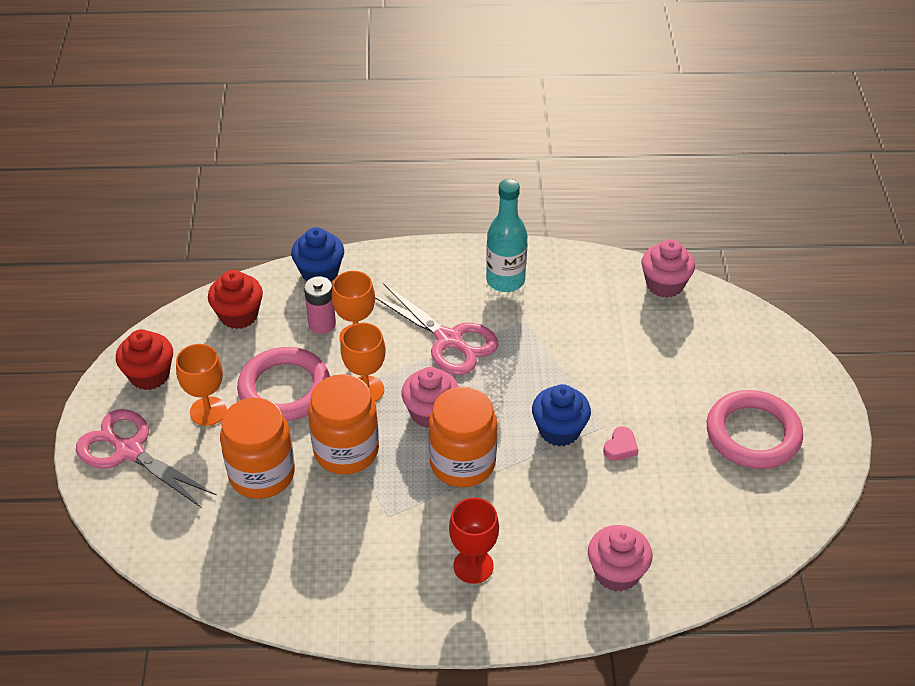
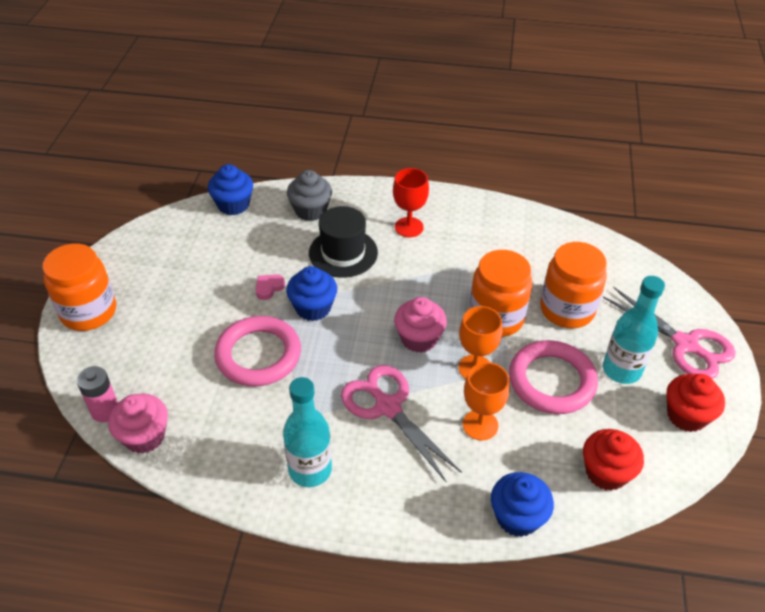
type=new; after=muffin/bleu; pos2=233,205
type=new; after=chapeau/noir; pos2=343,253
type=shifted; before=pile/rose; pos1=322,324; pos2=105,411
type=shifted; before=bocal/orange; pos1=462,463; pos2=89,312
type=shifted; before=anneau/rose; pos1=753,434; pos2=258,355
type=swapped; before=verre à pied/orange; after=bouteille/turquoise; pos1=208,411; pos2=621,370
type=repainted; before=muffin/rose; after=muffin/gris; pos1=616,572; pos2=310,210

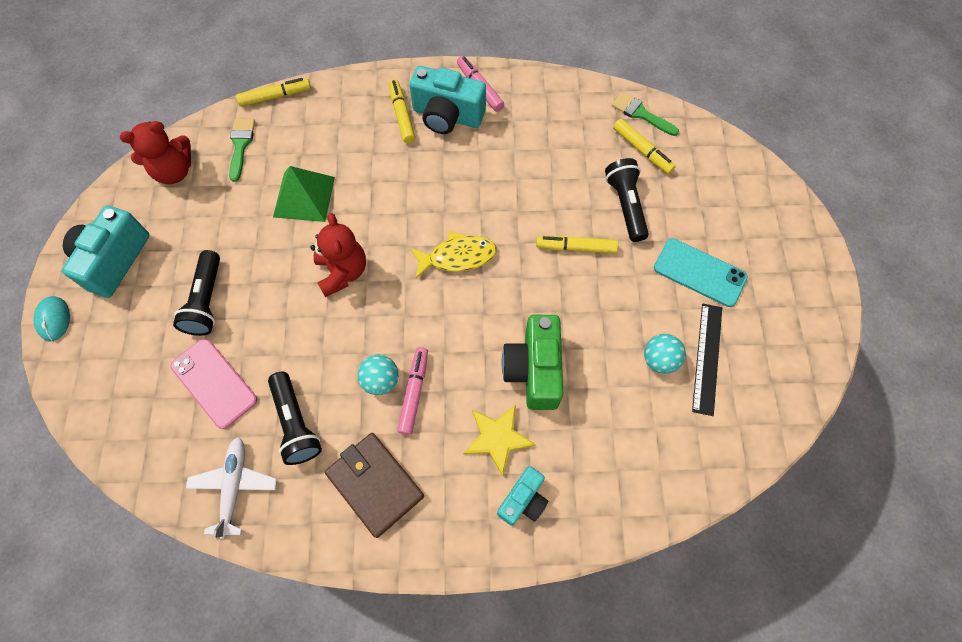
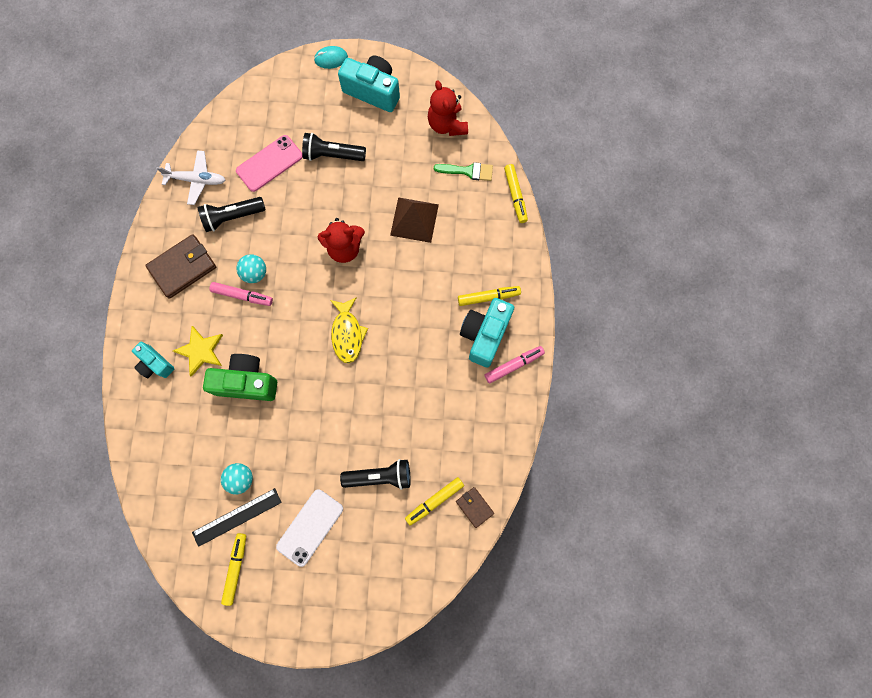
type=shifted; before=feutre/jaune; pos1=576,247; pos2=236,568
type=swapped; before=pinceau/vert; after=portefeuille/marron; pos1=640,114; pos2=474,507
type=repainted; before=pyramide/vert; after=pyramide/marron; pos1=304,197; pos2=414,219
type=repainted; before=téléphone/turquoise; after=téléphone/blanc; pos1=699,272; pos2=310,527
type=rotated; before=règle/noir; pos1=707,358; pos2=237,517; turn=-45

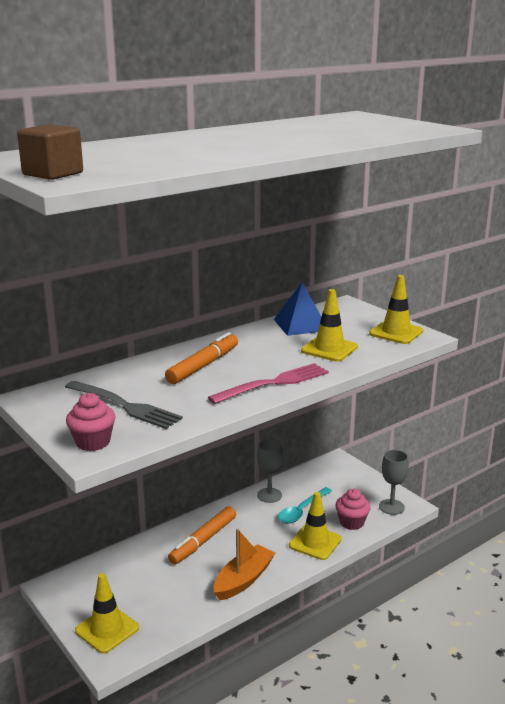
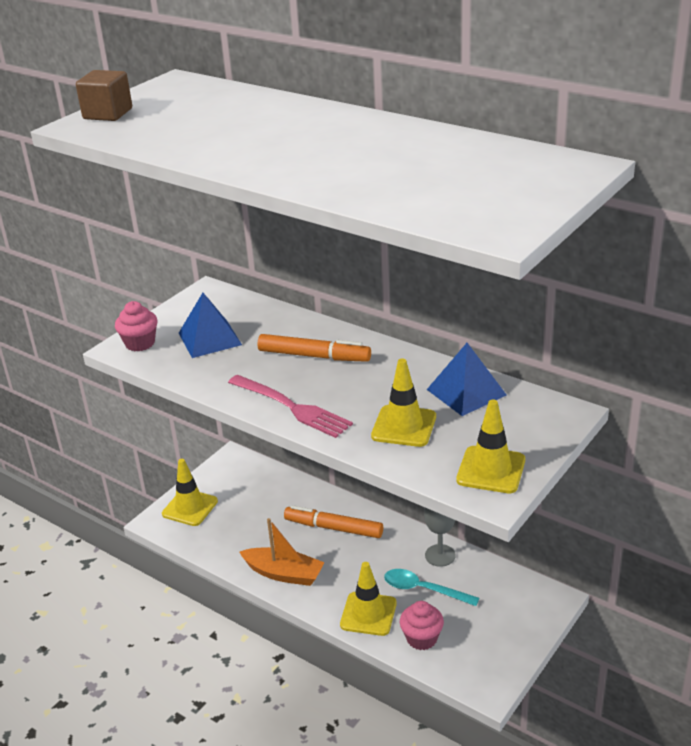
type=gone; before=verre à pied/gris; pos1=391,507
type=swapped; before=fourchette/gris; after=pyramide/bleu; pos1=124,406; pos2=209,338

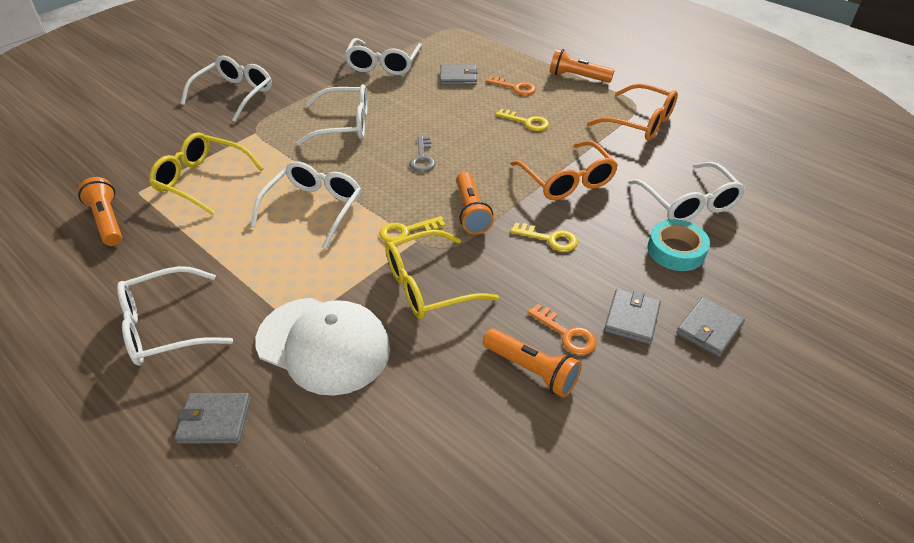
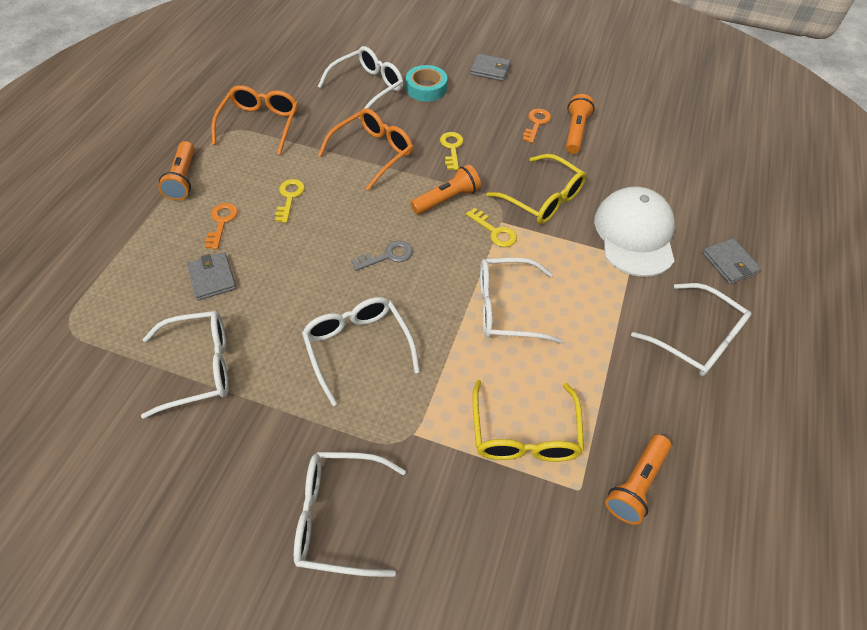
type=gone; before=portefeuille/gris; pos1=632,318

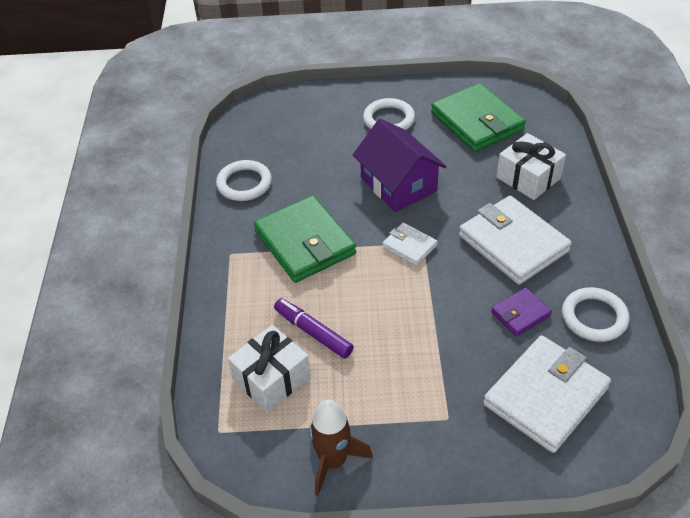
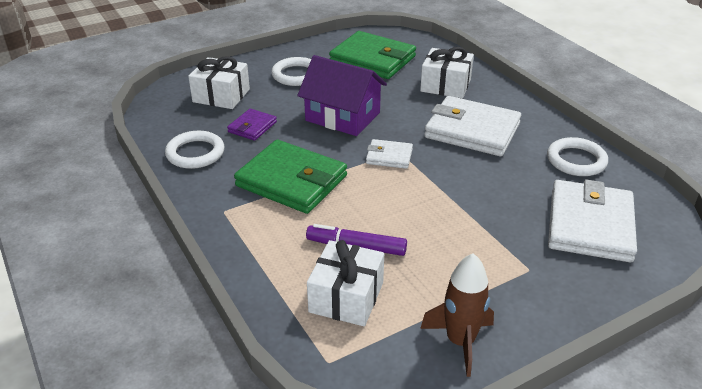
type=new; after=cadeau/blanc; pos2=221,95
type=shifted; before=portefeuille/violet; pos1=520,314; pos2=252,127

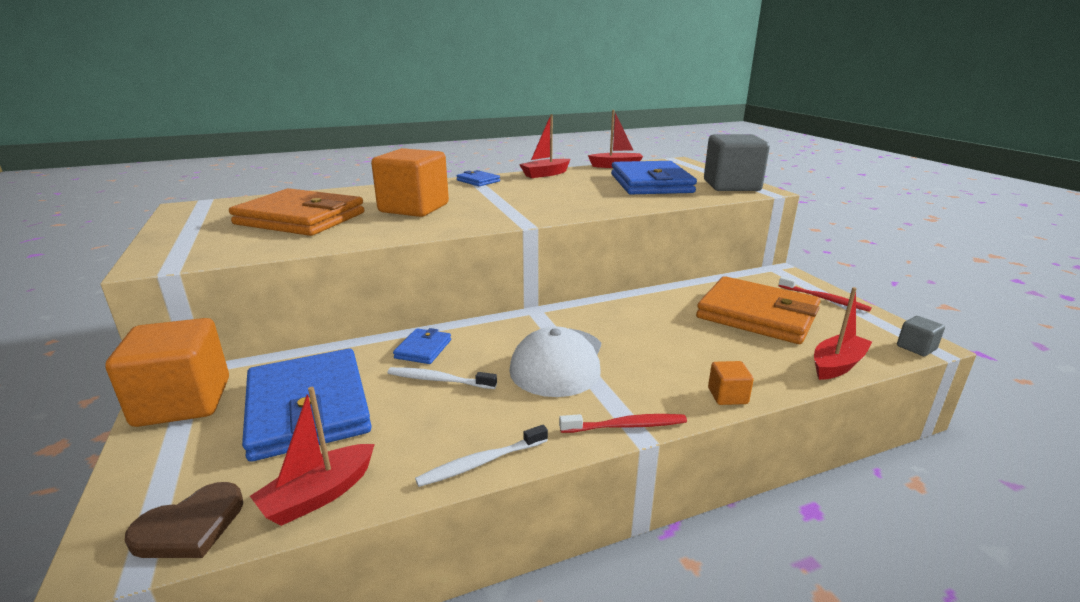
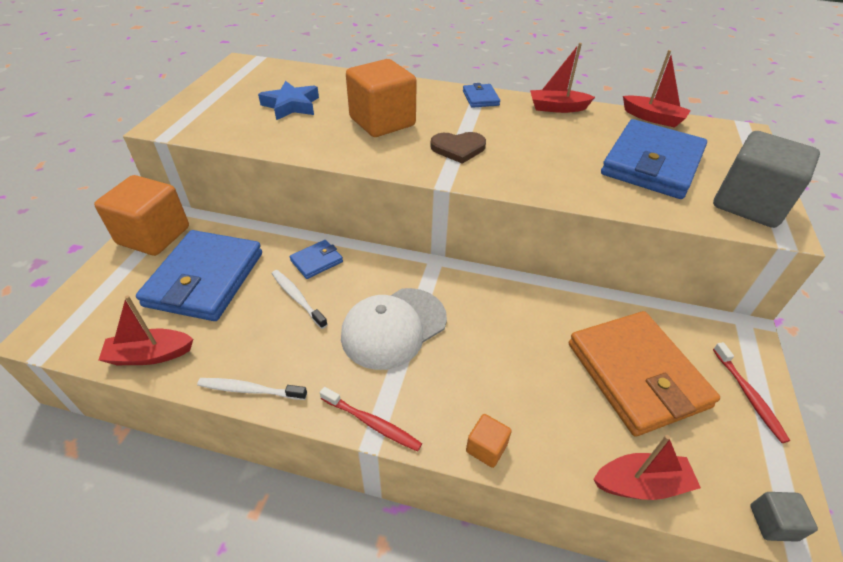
type=shifted; before=cœur/marron; pos1=190,526; pos2=458,148
type=swapped; before=portefeuille/orange; after=étoile/bleu; pos1=300,218; pos2=291,105

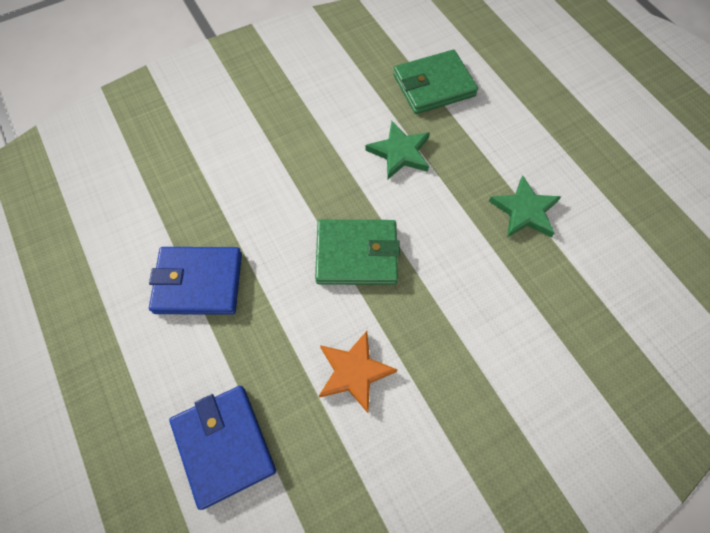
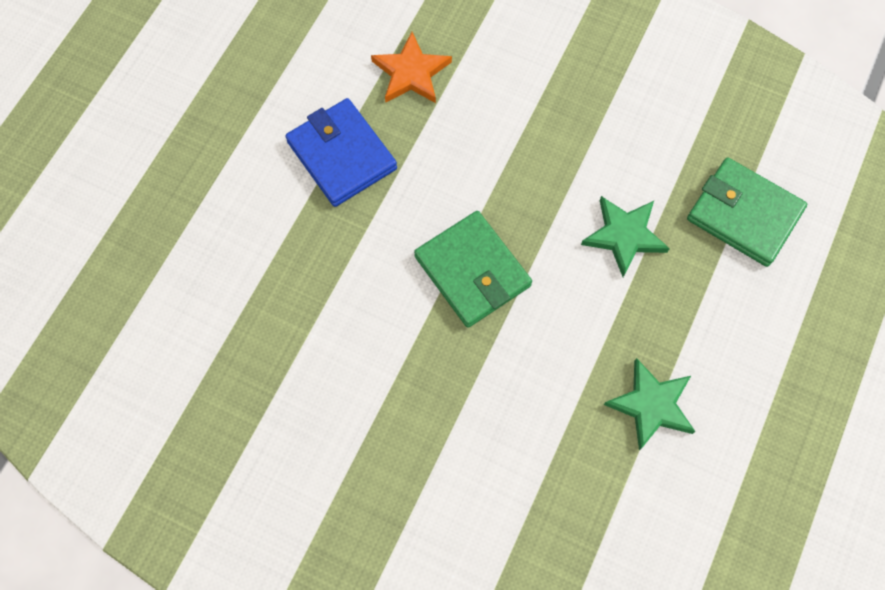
type=gone; before=portefeuille/bleu; pos1=224,445
type=shifted; before=étoile/orange; pos1=354,372; pos2=411,73

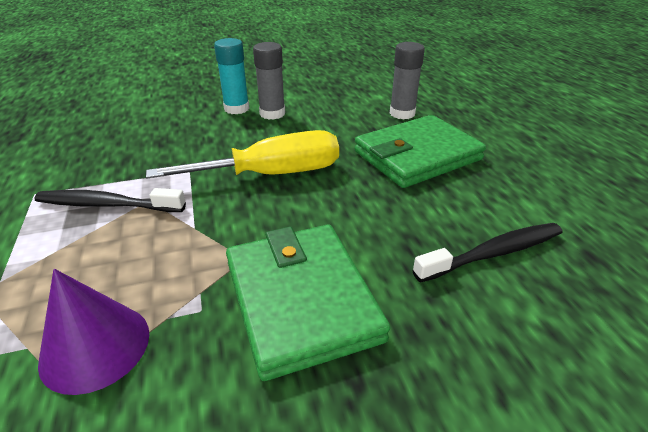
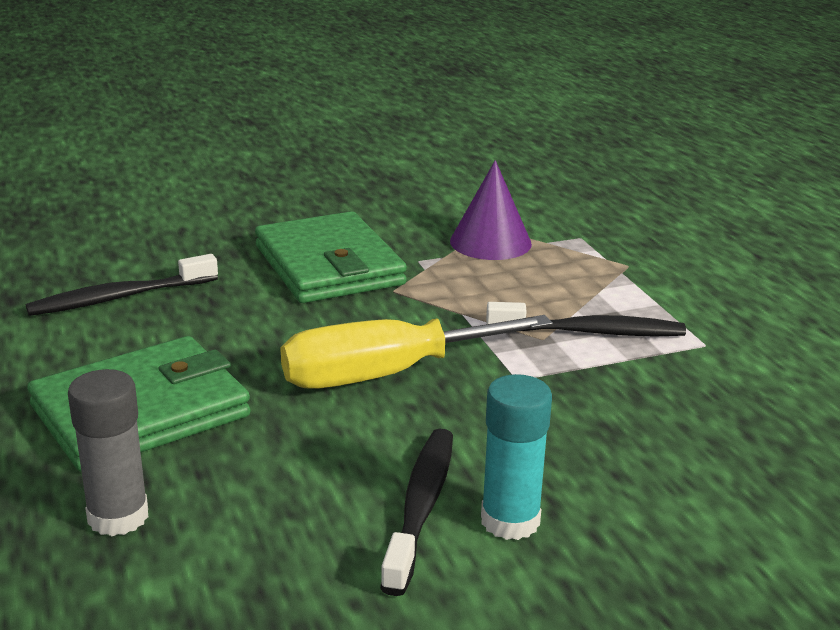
type=swapped; before=bâton de colle/gris; after=brosse à dents/noir; pos1=272,114; pos2=421,506

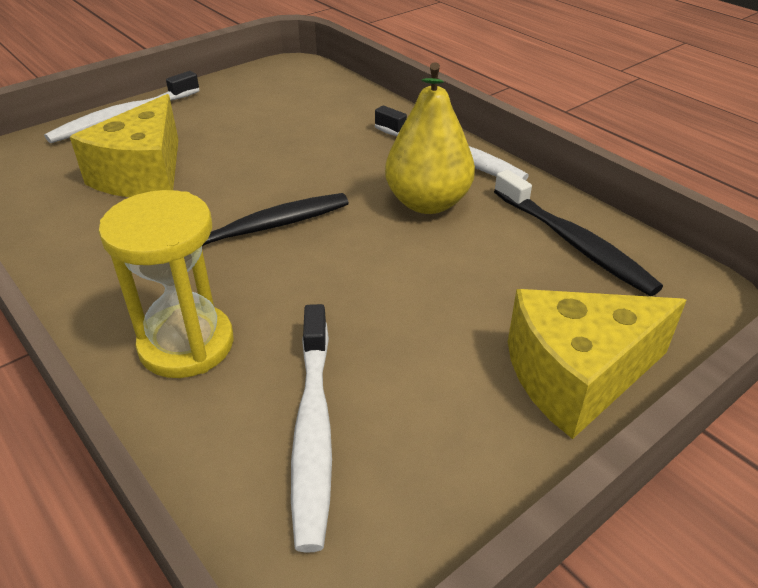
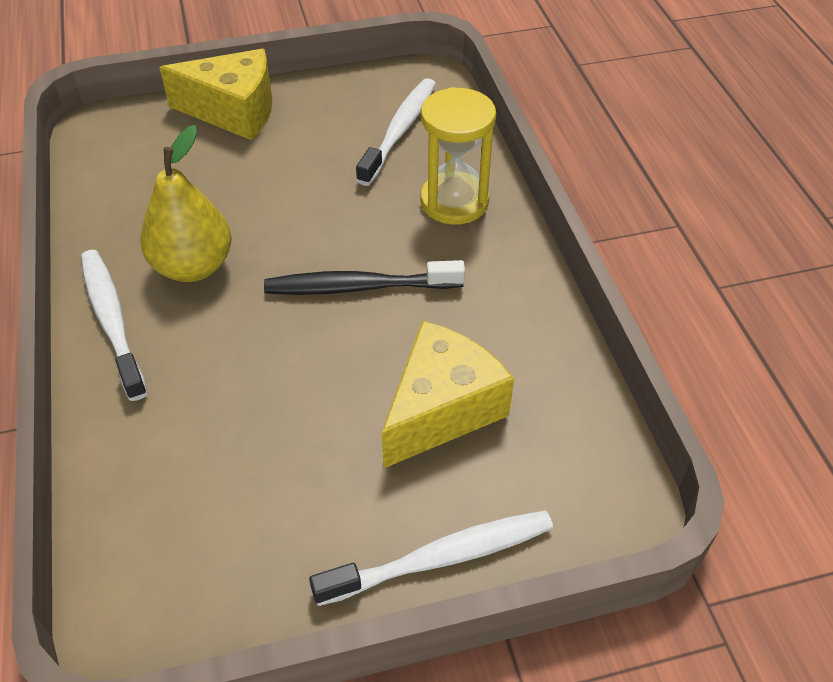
type=gone; before=brosse à dents/noir; pos1=573,242

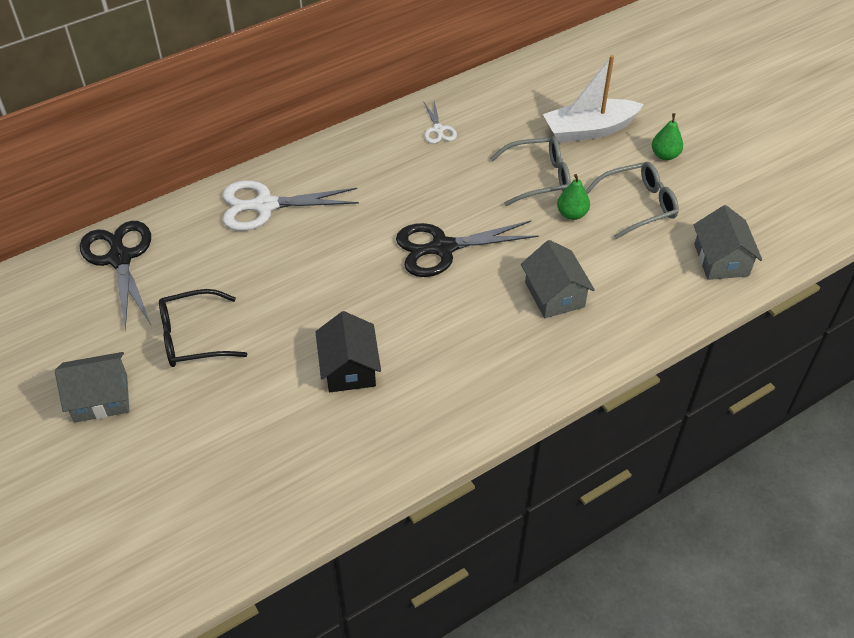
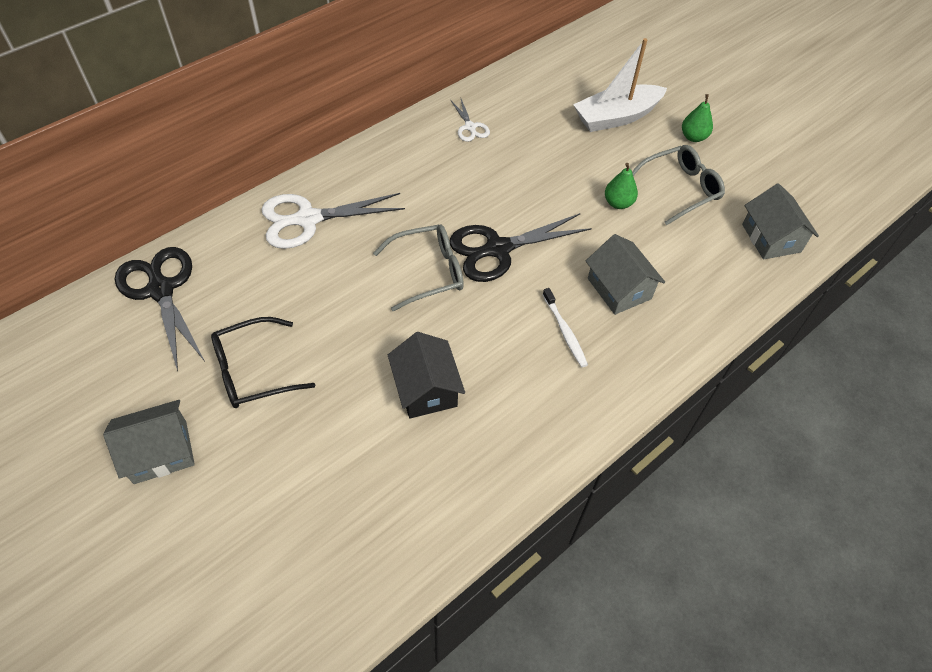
type=new; after=brosse à dents/blanc; pos2=565,331
type=shifted; before=lunettes/gris; pos1=538,178; pos2=428,272

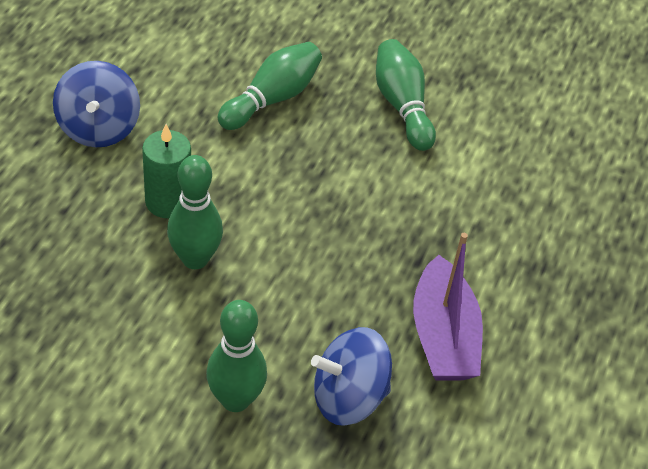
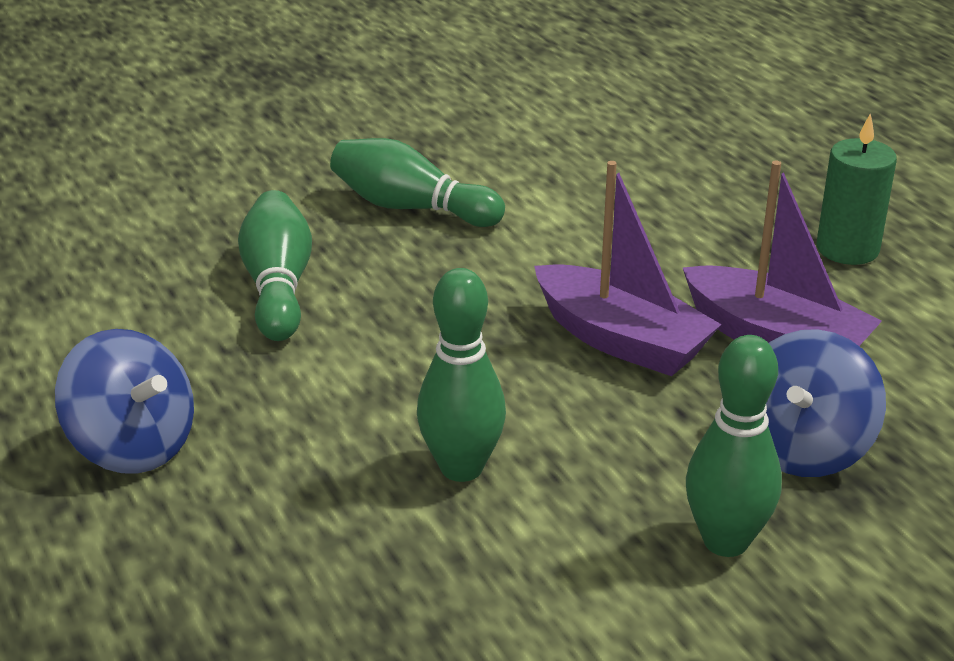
type=new; after=bateau/violet; pos2=621,340
type=shifted; before=bougie/vert; pos1=168,201; pos2=847,249

